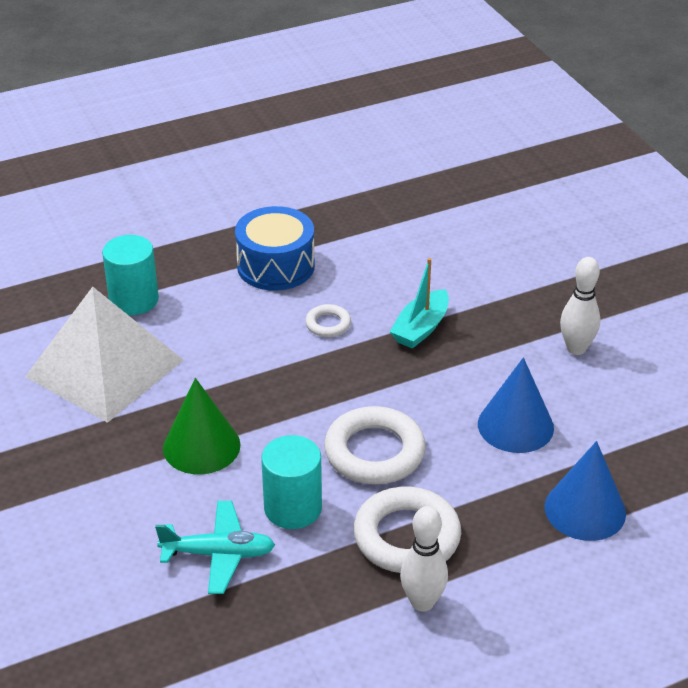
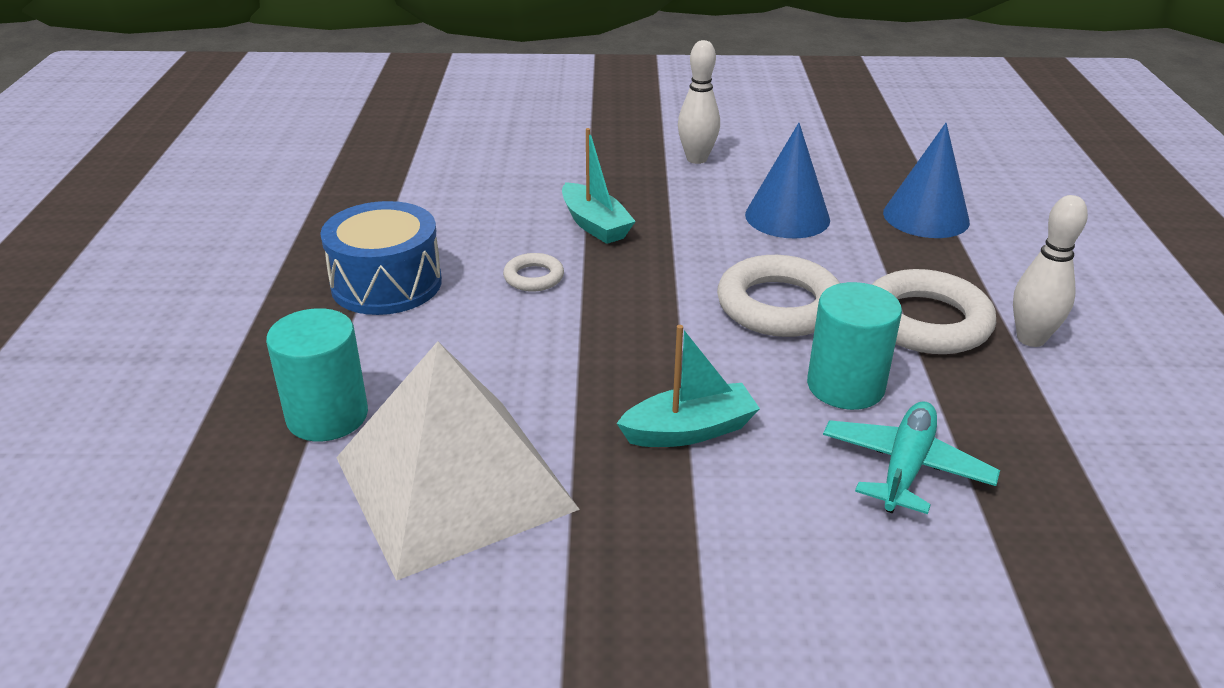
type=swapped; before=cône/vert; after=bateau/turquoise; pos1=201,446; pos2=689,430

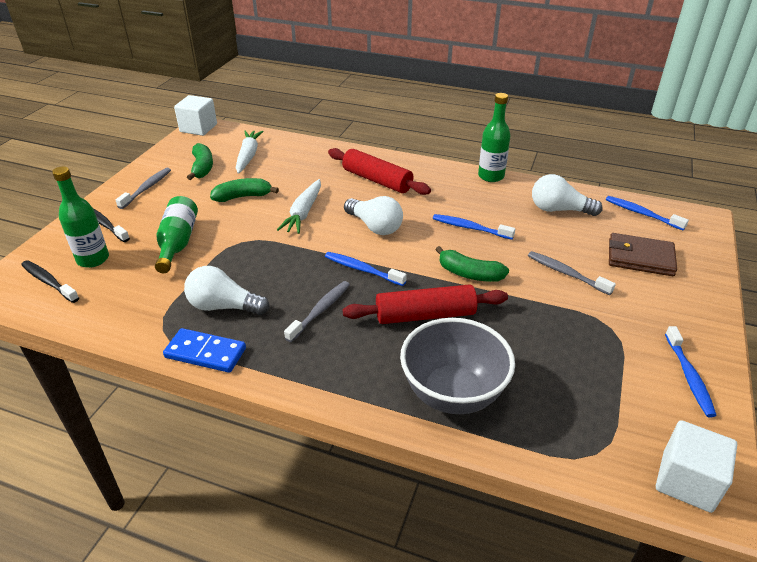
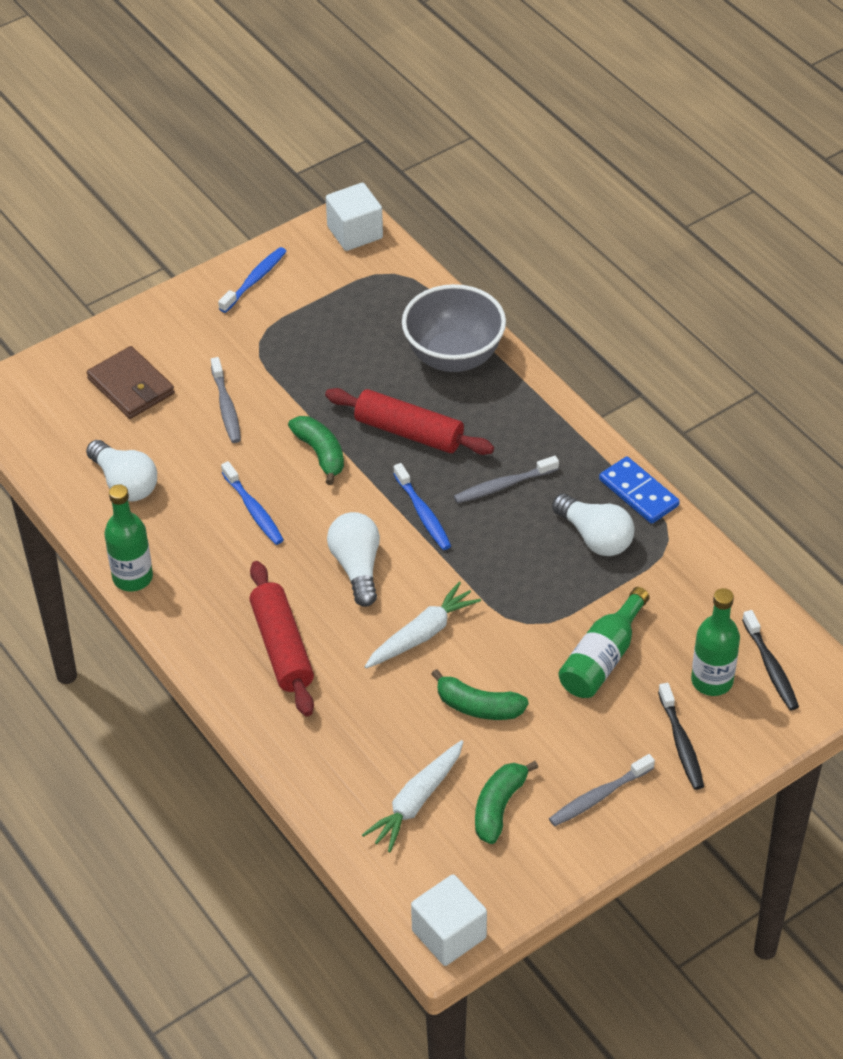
type=gone; before=brosse à dents/bleu; pos1=641,213

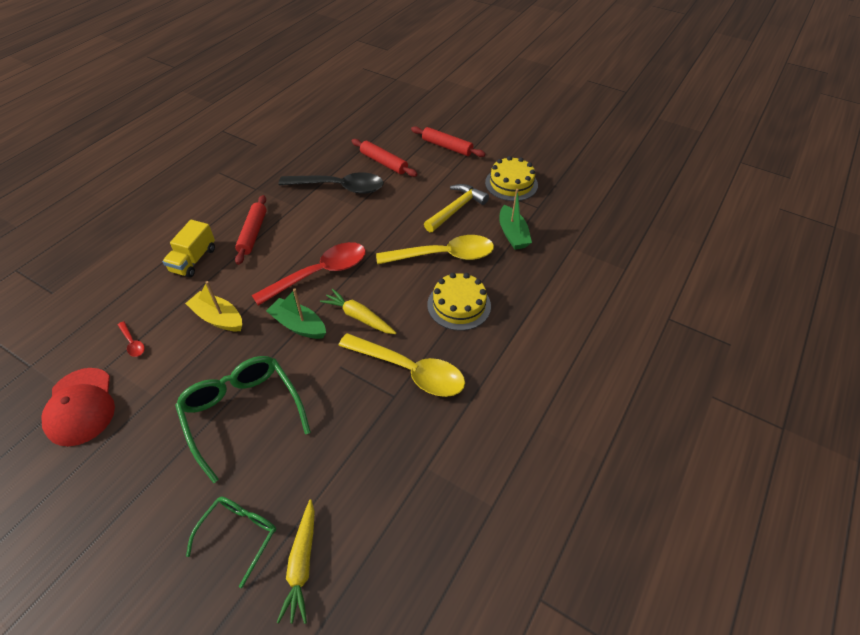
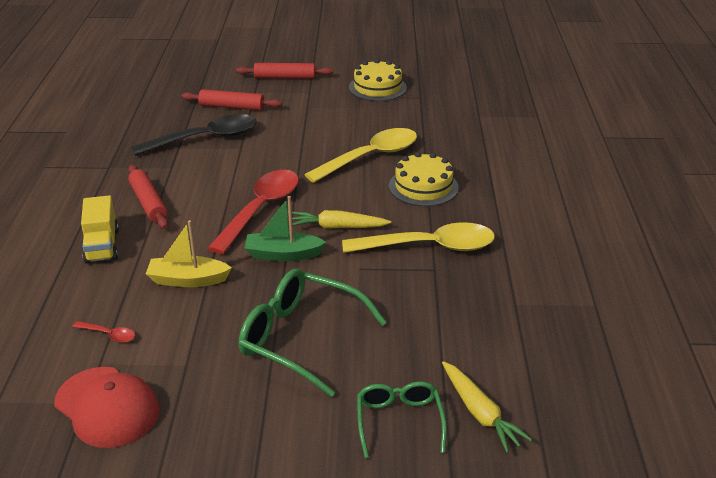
type=gone; before=marteau/jaune; pos1=456,209
type=gone; before=bateau/vert; pos1=512,234

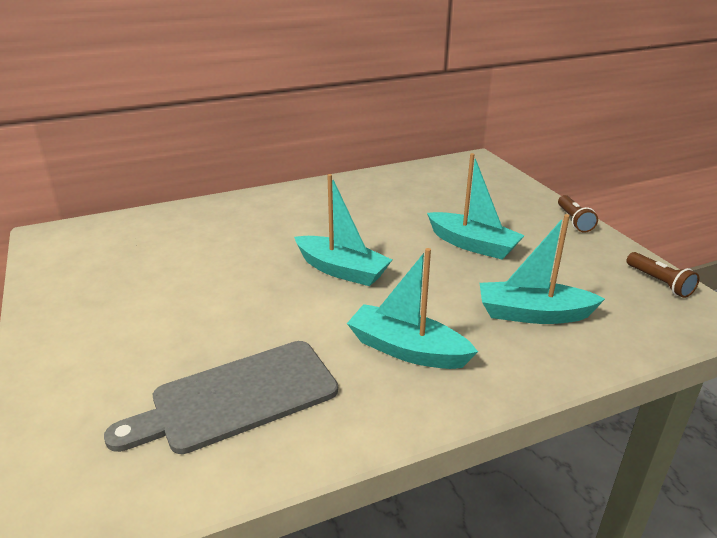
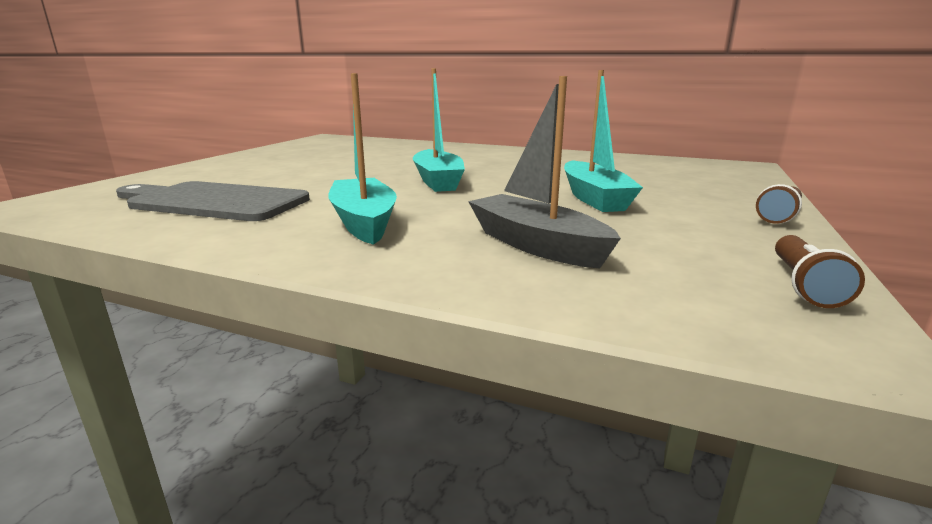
type=repainted; before=bateau/turquoise; after=bateau/gris; pos1=533,314; pos2=536,245

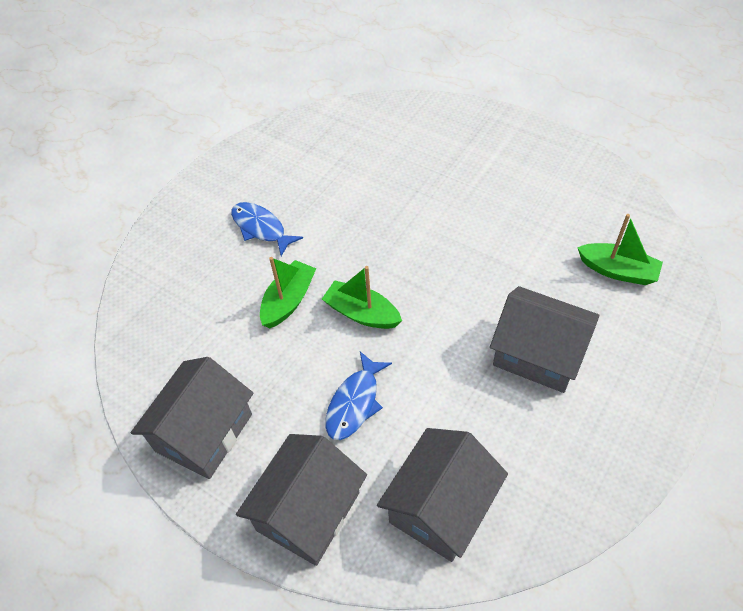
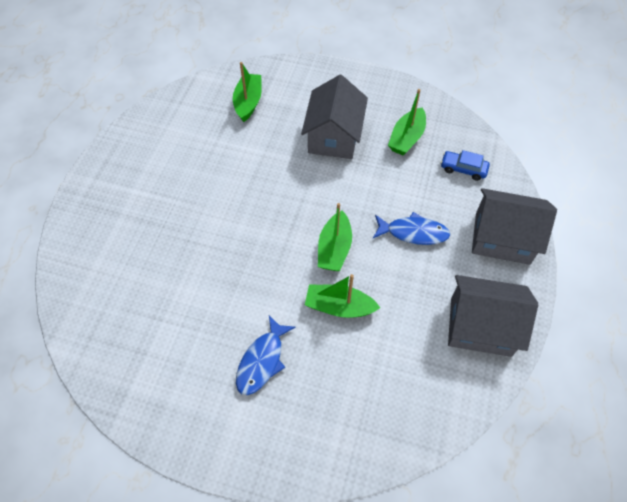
type=new; after=bateau/vert; pos2=406,138
type=swapped; before=maison/gris; after=voiture/bleu; pos1=441,506; pos2=463,169

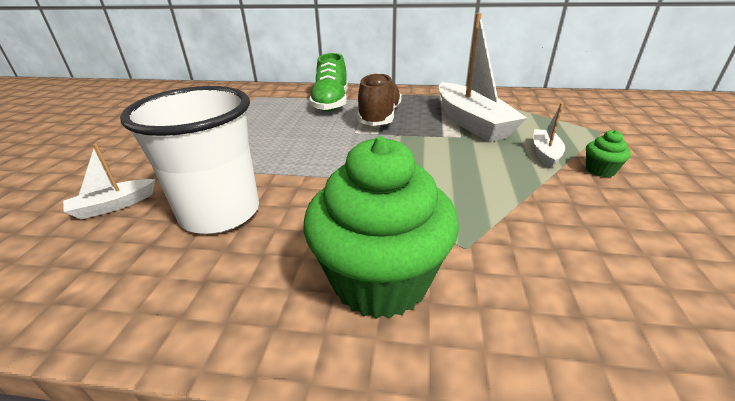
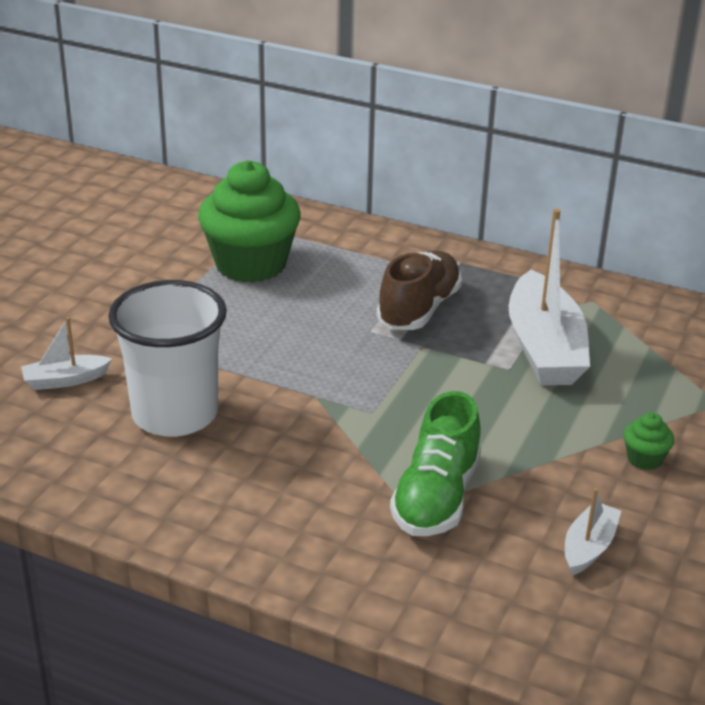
type=shifted; before=muffin/vert; pos1=380,280; pos2=250,264
type=shifted; before=chaussure/vert; pos1=331,103; pos2=436,497
type=shifted; before=bateau/blanc; pos1=545,154; pos2=588,547

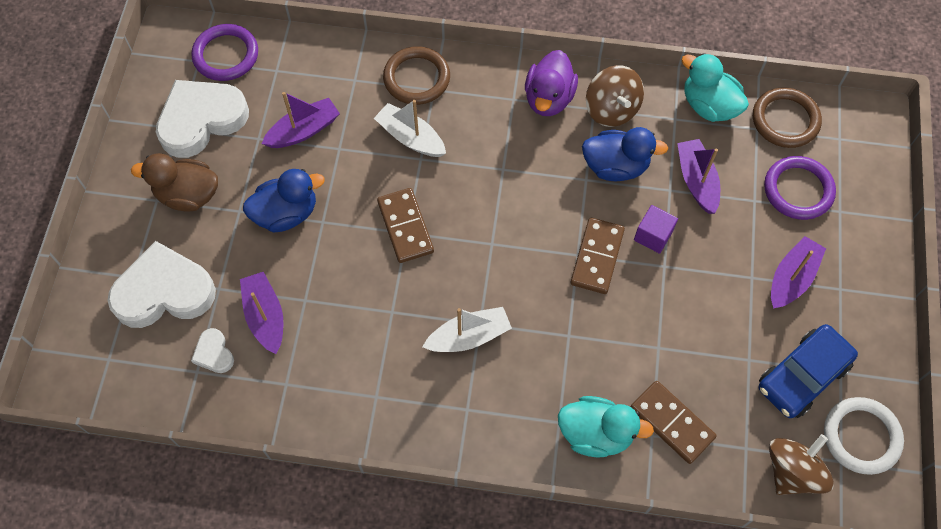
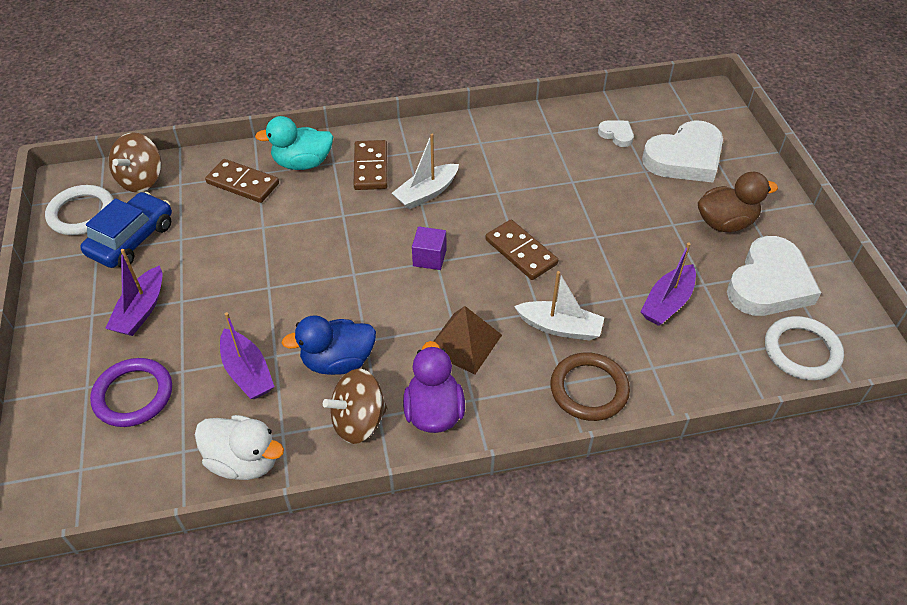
type=gone; before=bateau/violet; pos1=265,316
type=gone; before=canard/bleu; pos1=286,213
type=gone; before=anneau/marron; pos1=785,120
type=new; after=pyramide/marron; pos2=464,343
type=shifted; before=domino/marron; pos1=597,257; pos2=370,167
type=shifted; before=cube/violet; pos1=653,235; pos2=429,258
type=repainted; before=anneau/violet; after=anneau/blanc; pos1=226,55; pos2=802,351
type=repainted; before=canard/turquoise; after=canard/blanc; pos1=709,106; pos2=244,461
type=rotated; before=toupie/marron; pos1=611,109; pos2=358,421; turn=-75

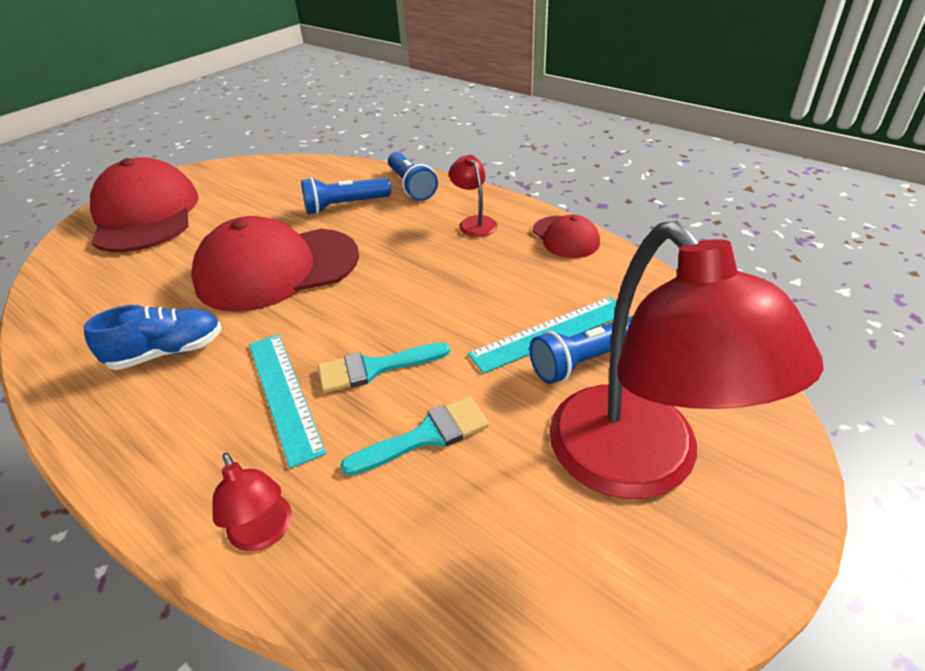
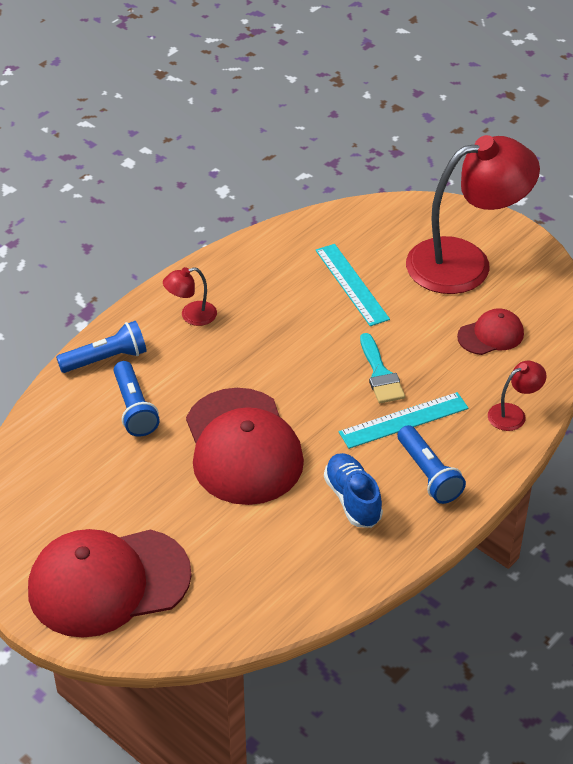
type=gone; before=pinceau/turquoise; pos1=426,436
type=shifted; before=lampe de poche/bleu; pos1=586,360; pos2=428,474
type=shifted; before=casquette/rouge; pos1=565,237; pos2=491,335

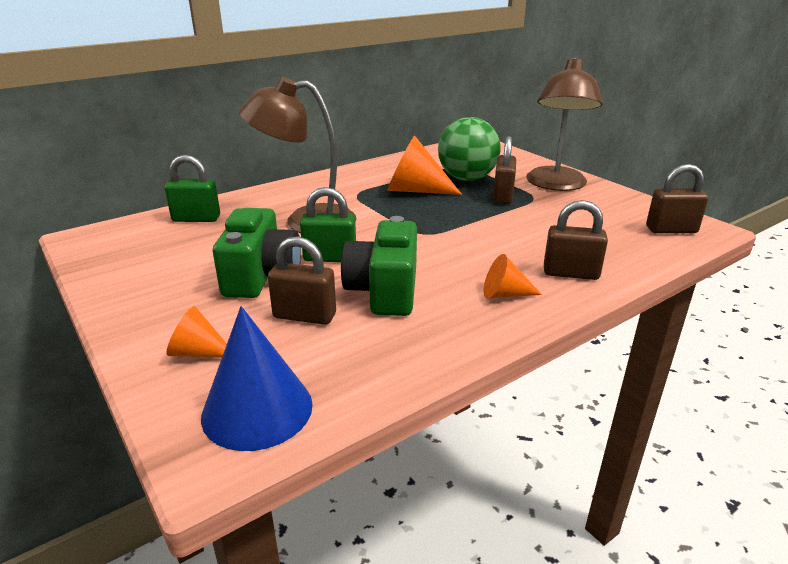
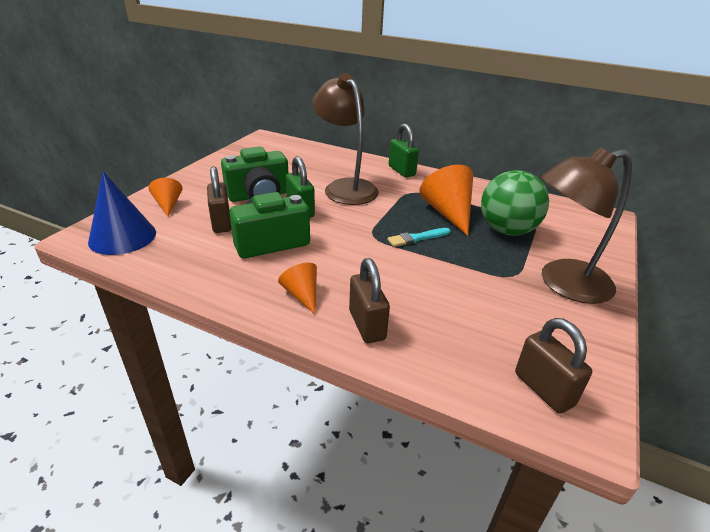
type=gone; before=cadenas/marron; pos1=503,196
type=new; after=pinceau/turquoise; pos2=417,238
type=shifted; before=cadenas/vert; pos1=196,219; pos2=401,171

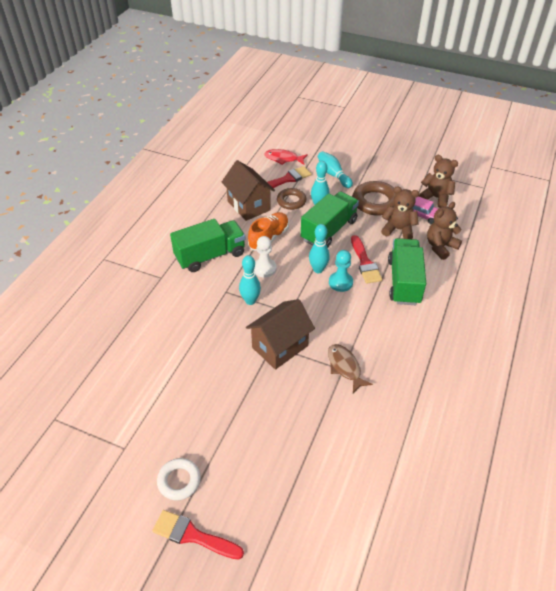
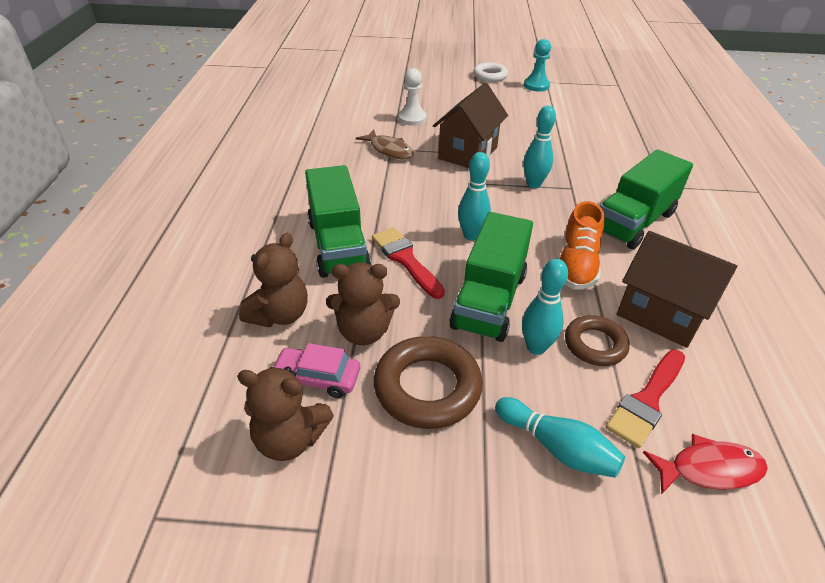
type=gone; before=pinceau/rouge; pos1=193,535
type=shifted; before=pion/blanc; pos1=264,268; pos2=412,118
type=shifted; before=pion/turquoise; pos1=340,282; pos2=536,85

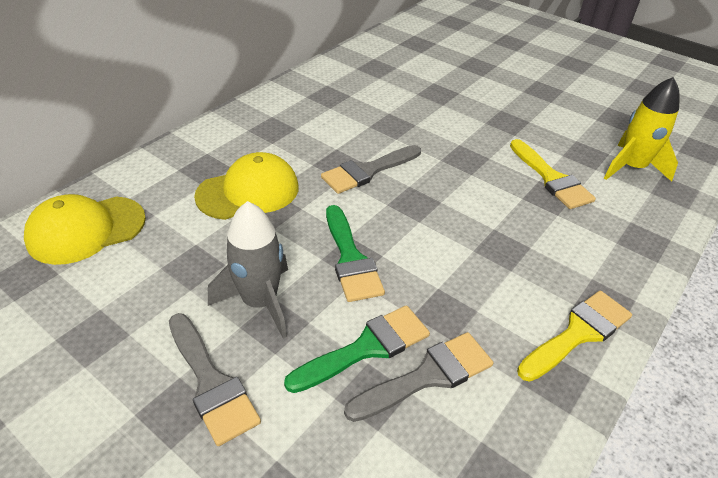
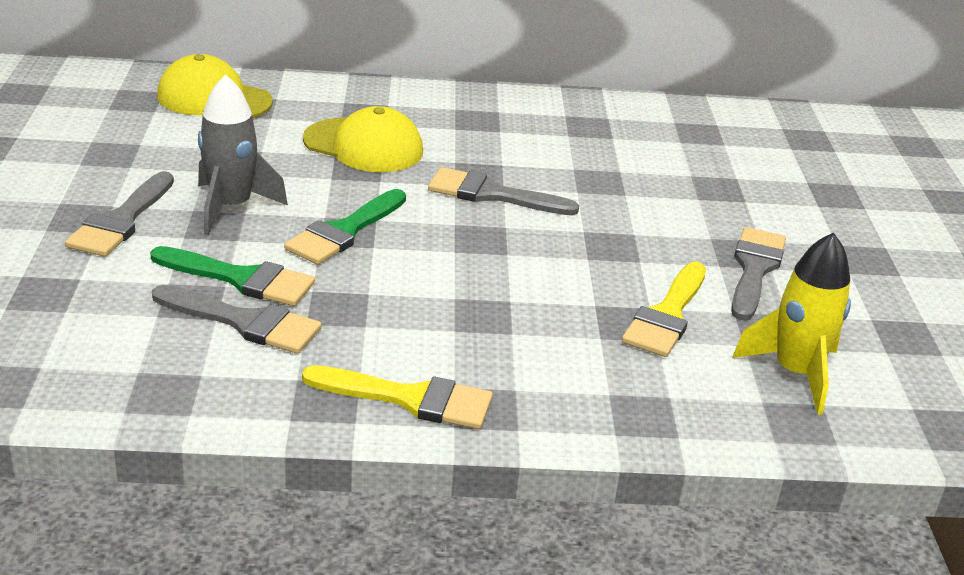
type=new; after=pinceau/gris; pos2=754,269

